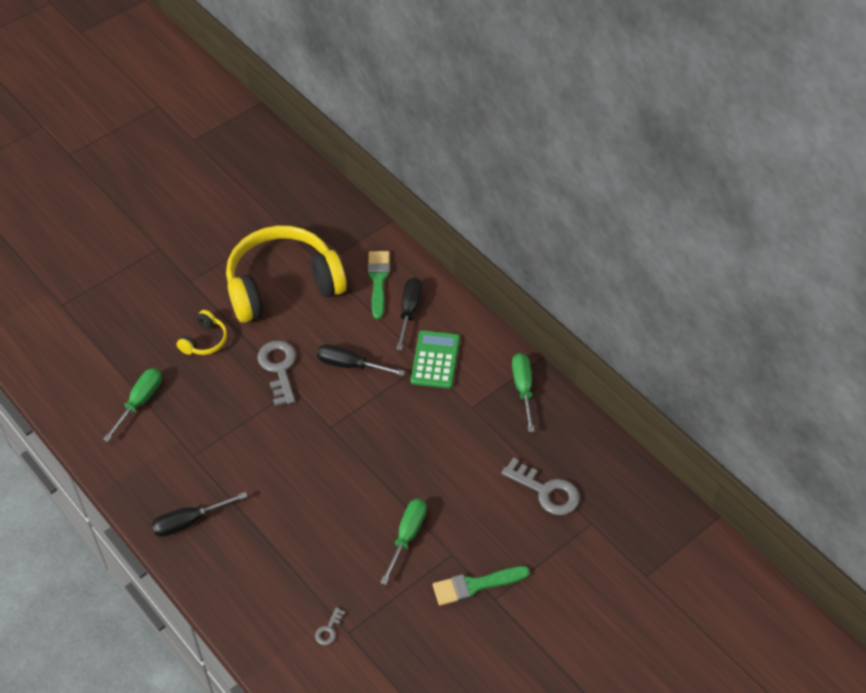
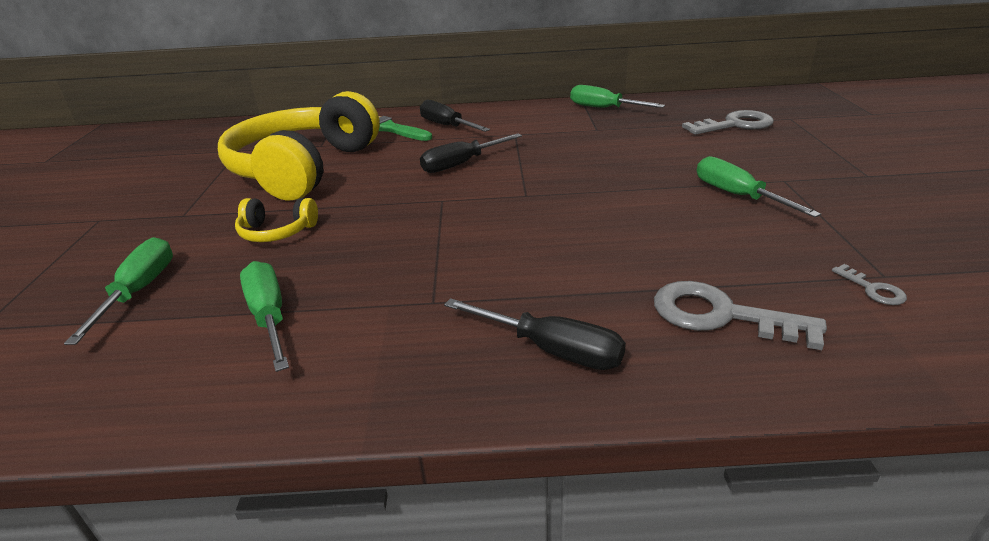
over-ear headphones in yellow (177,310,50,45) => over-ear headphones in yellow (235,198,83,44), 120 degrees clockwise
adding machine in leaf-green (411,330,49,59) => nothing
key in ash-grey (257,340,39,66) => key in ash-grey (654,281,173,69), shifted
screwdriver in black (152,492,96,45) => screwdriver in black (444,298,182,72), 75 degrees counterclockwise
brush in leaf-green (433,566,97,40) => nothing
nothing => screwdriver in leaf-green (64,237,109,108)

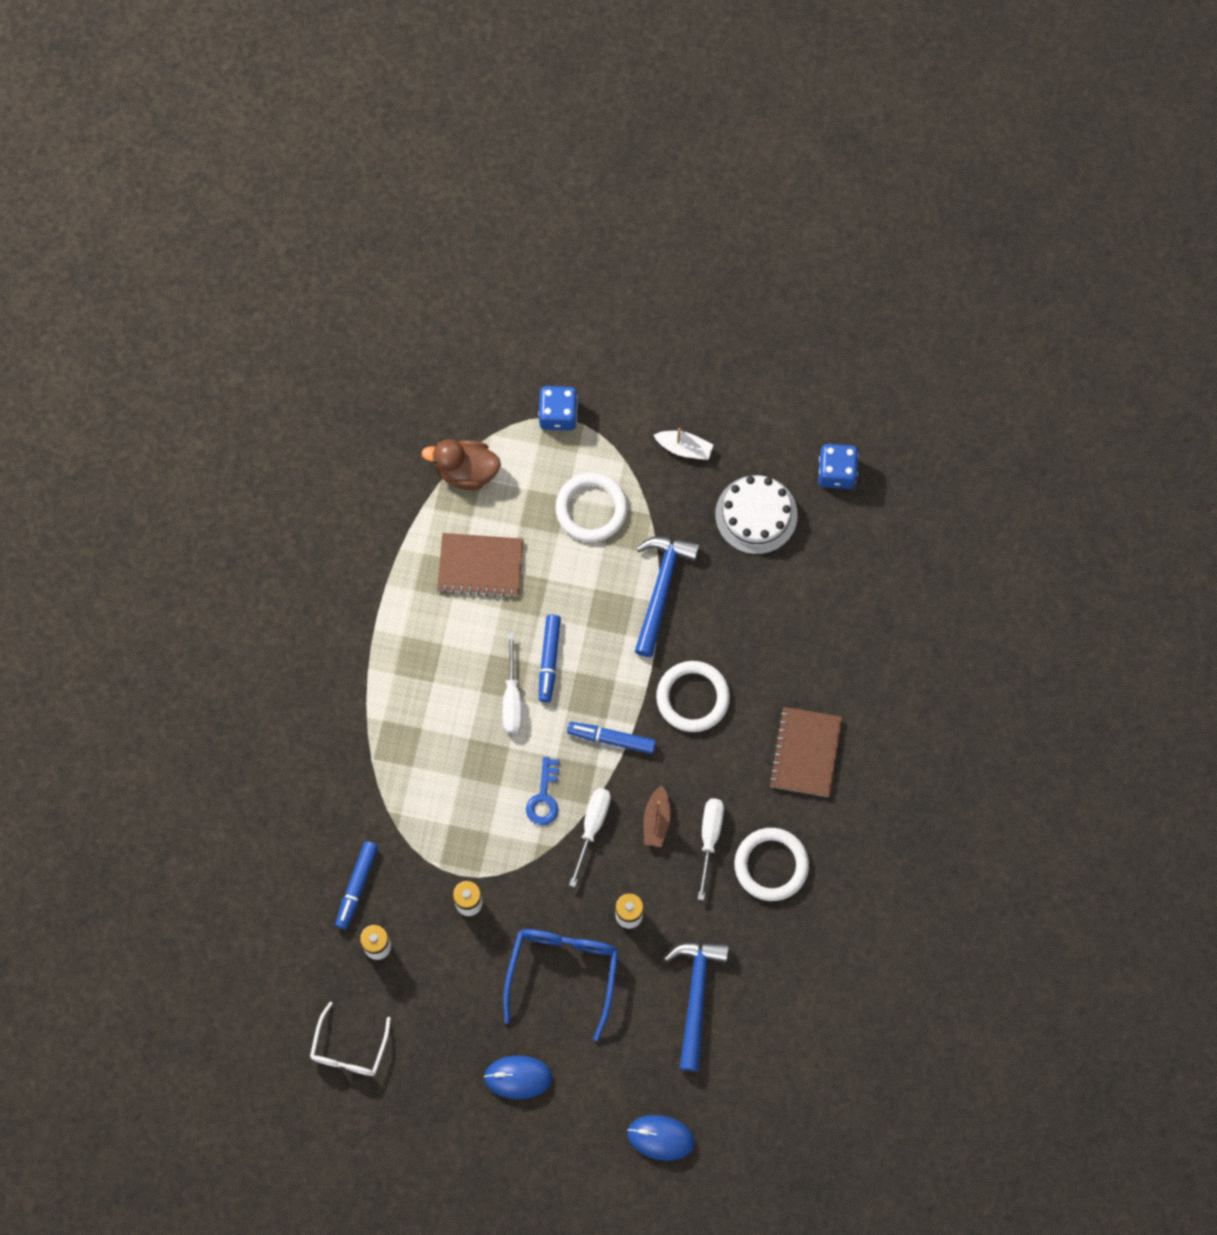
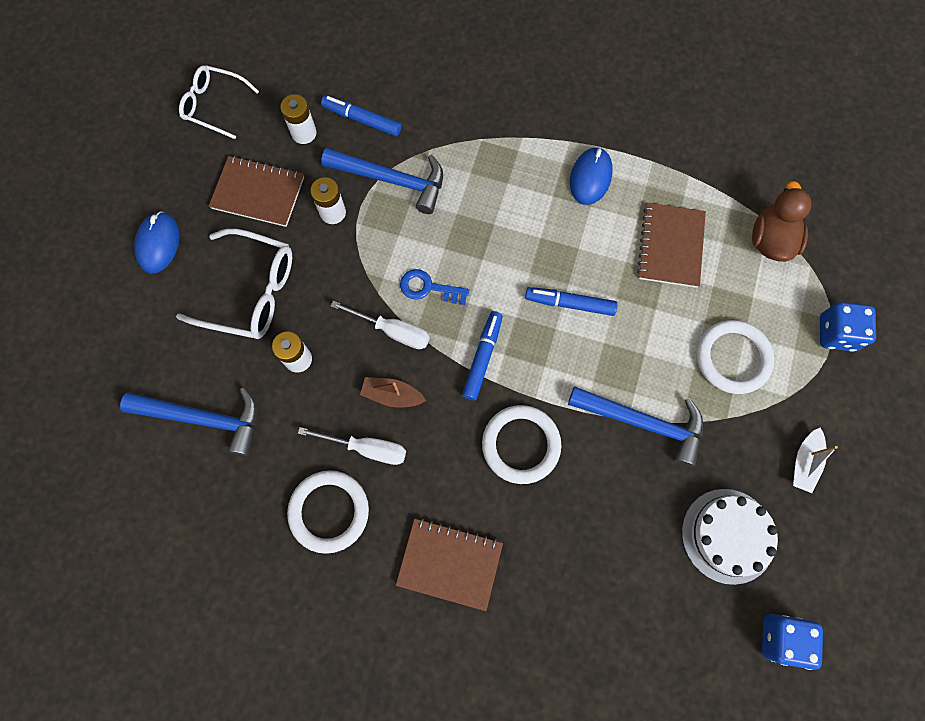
screwdriver in pure white (503,634,19,99) => nothing
glasses in royal blue (503,929,116,112) => glasses in pure white (176,229,116,110)
PC mouse in royal blue (627,1115,68,46) => PC mouse in royal blue (570,147,43,58), shifted
nothing => hammer in royal blue (321,148,122,66)
nothing => exercise book in dark brown (209,156,95,71)

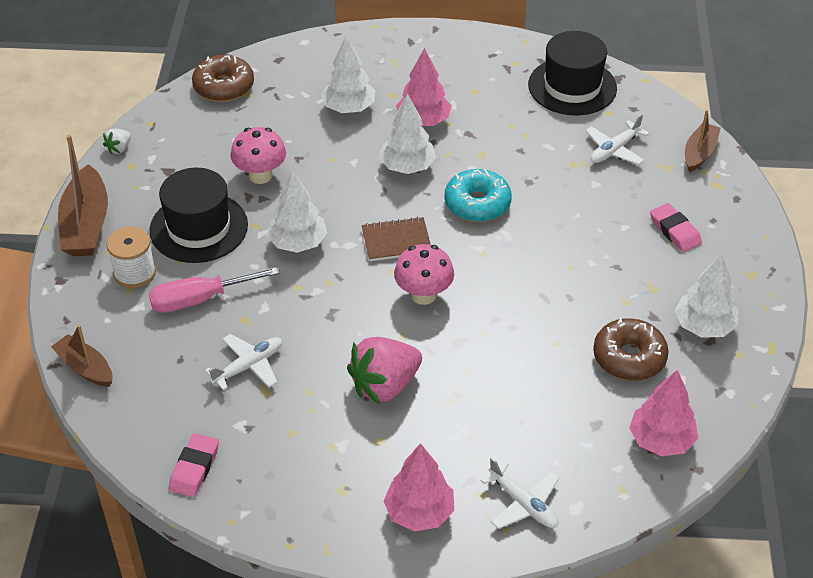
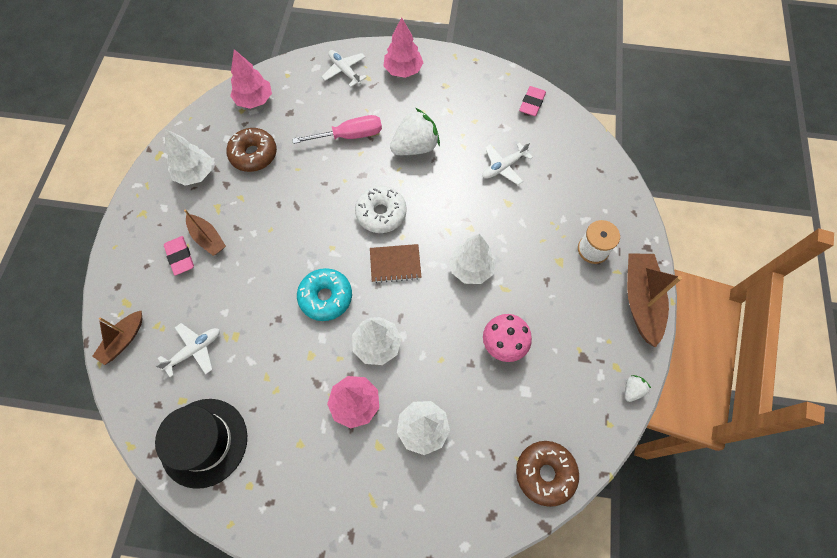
hat in black (150,168,98,95) => nothing
toadstool in rose-pink (394,244,60,61) => donut in pure white (355,186,52,47)
screwdriver in rose-pink (149,267,131,46) => screwdriver in rose-pink (292,115,90,29), shifted
toy boat in dark brown (51,325,61,62) => toy boat in dark brown (184,209,42,47), shifted
strawberry in rose-pink (347,337,75,67) => strawberry in pure white (390,108,50,47)

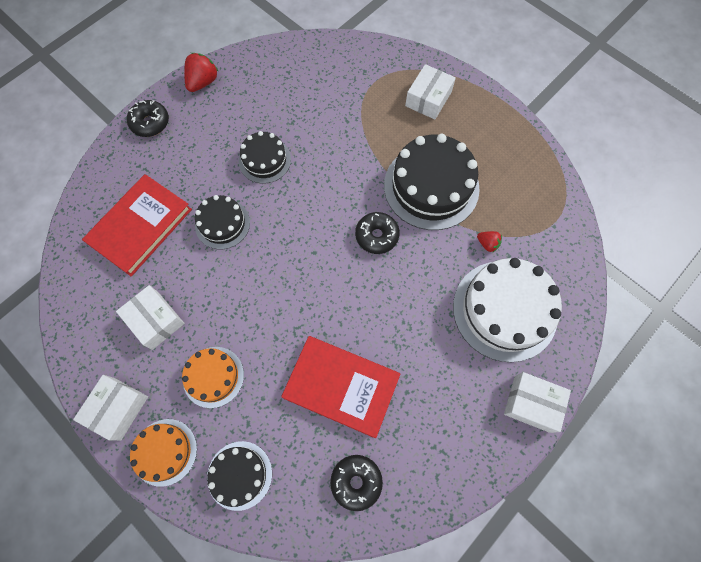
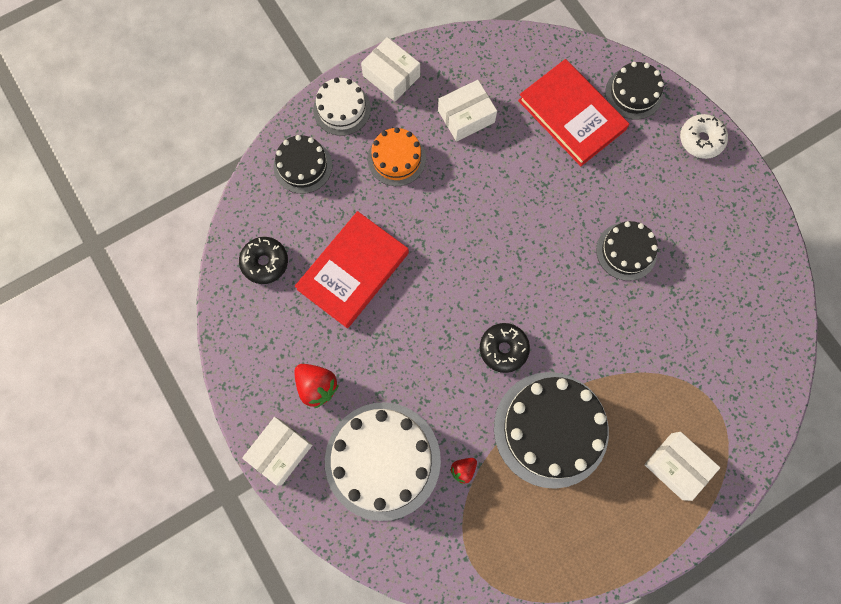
strawberry in scarlet (184,53,35,39) => strawberry in scarlet (294,364,45,45), shifted
donut in black (127,100,42,37) => donut in pure white (680,114,48,45)
layer cake in black (195,195,55,54) => layer cake in black (605,62,59,58), shifted
layer cake in orange (130,419,67,68) => layer cake in pure white (313,77,58,59)

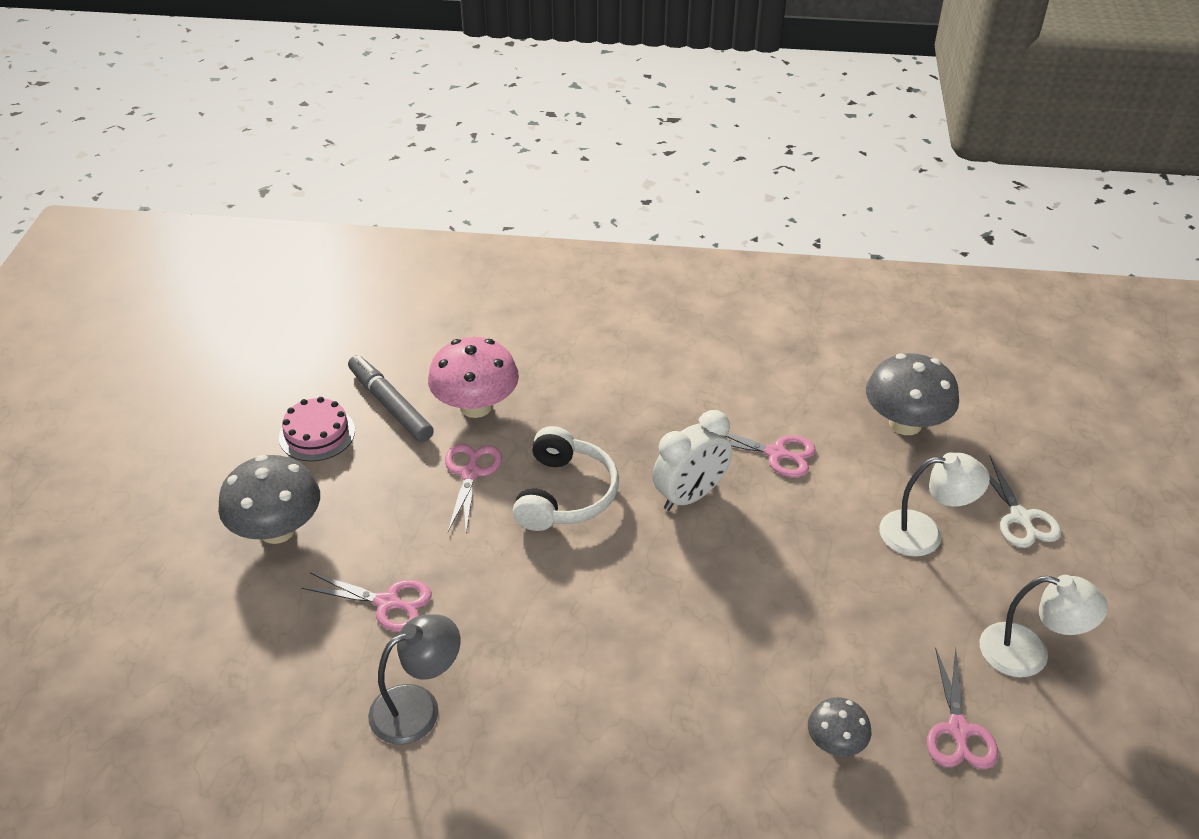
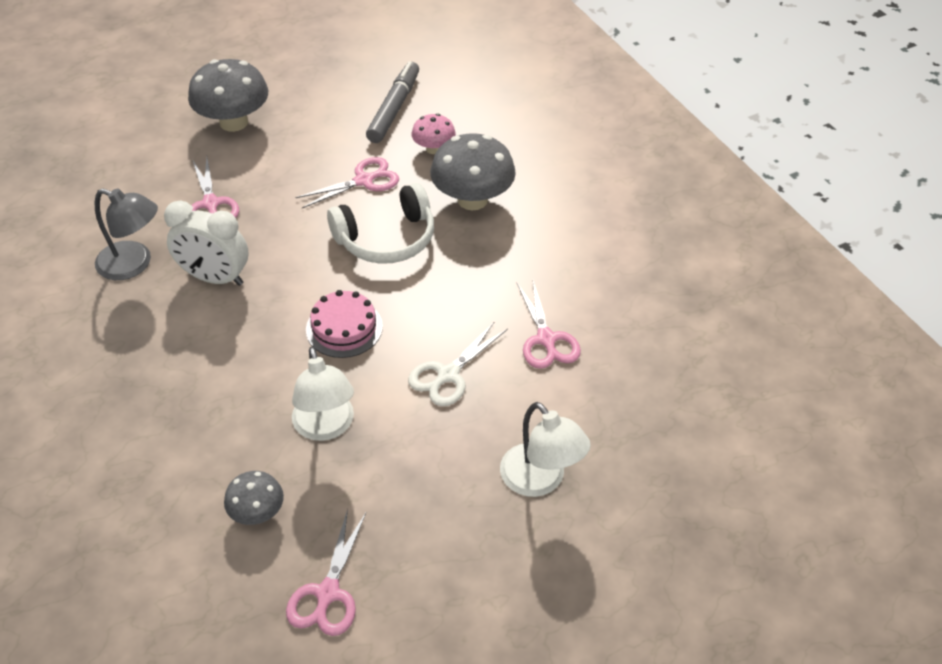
toadstool in rose-pink (428,337,91,81) => toadstool in rose-pink (412,114,44,40), x0.55
toadstool in ash-grey (866,353,93,82) => toadstool in ash-grey (430,133,86,78), shifted
layer cake in rose-pink (279,397,76,64) => layer cake in rose-pink (306,290,77,68), shifted
alarm clock in pure white (652,410,80,101) => alarm clock in pure white (164,200,85,86), shifted
shears in pure white (989,456,72,92) => shears in pure white (408,322,100,84), shifted
desk lamp in pure white (979,575,129,102) => desk lamp in pure white (292,347,62,94), shifted
shears in rose-pink (927,647,71,122) => shears in rose-pink (286,509,80,127), 45 degrees counterclockwise

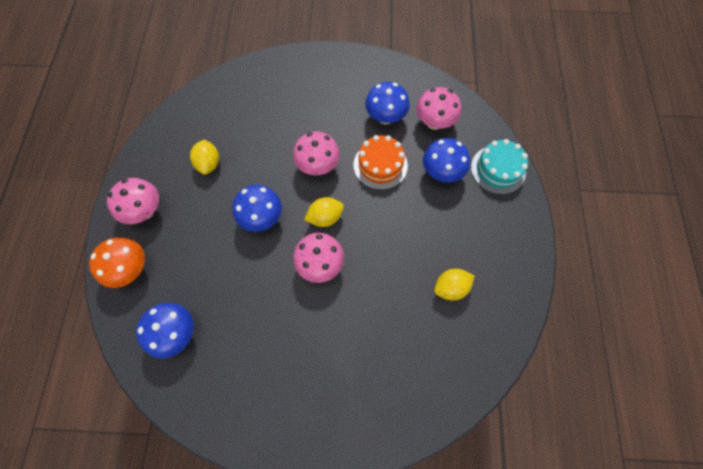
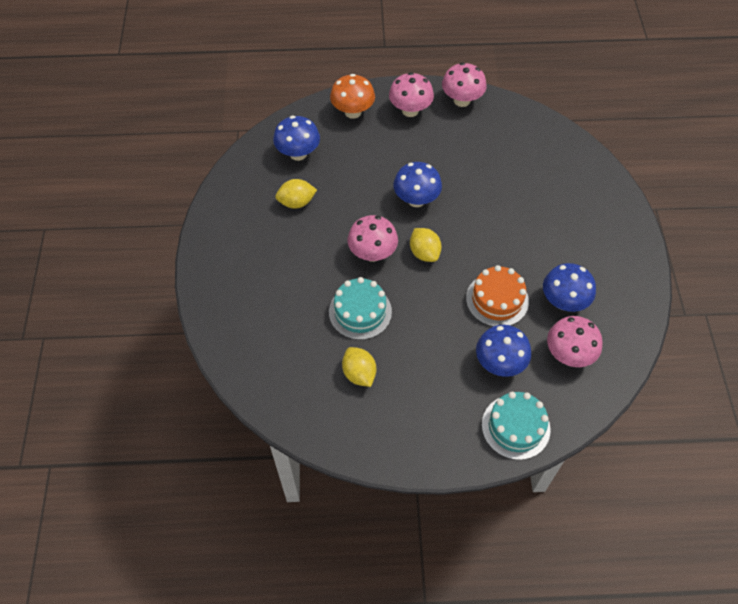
toadstool in rose-pink (293,132,47,43) => toadstool in rose-pink (442,62,45,45), shifted
toy lemon in yellow (190,139,29,36) => toy lemon in yellow (275,179,42,30), shifted
nothing => layer cake in turquoise (329,277,63,63)

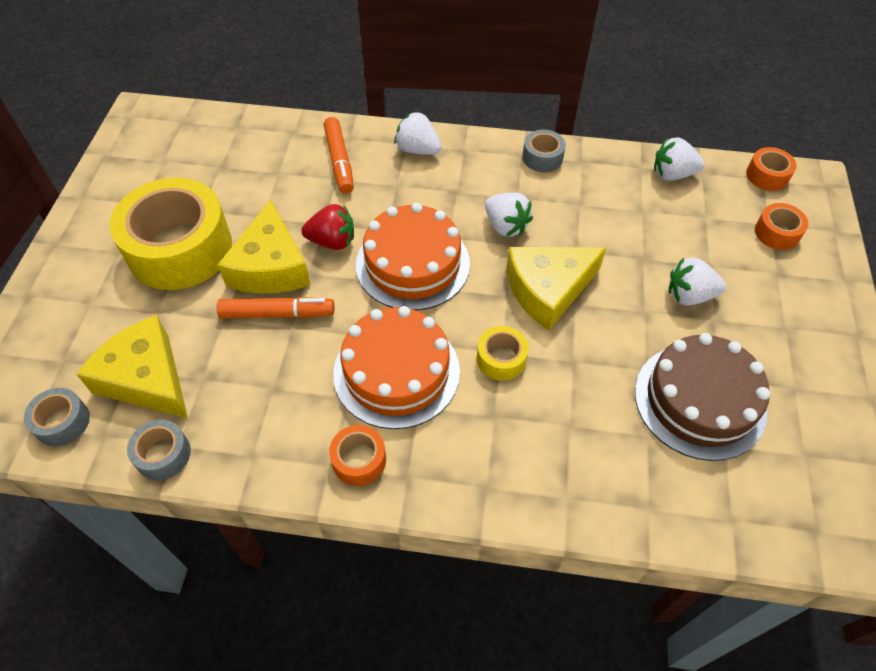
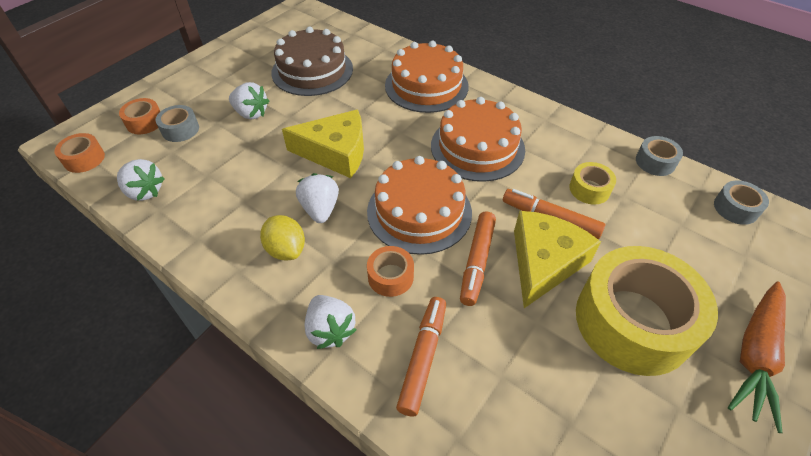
roll of tape in ash-grey (522,130,44,42) => roll of tape in ash-grey (156,105,43,37), shifted
strawberry in scarlet (301,204,53,46) => marker in orange (460,211,36,95)
cheese in yellow (76,315,112,103) => nothing
roll of tape in yellow (477,326,52,55) => roll of tape in yellow (569,162,47,42), shifted
roll of tape in orange (329,425,57,61) => roll of tape in orange (367,246,47,51), shifted
nothing => layer cake in orange (385,41,84,72)
nothing => toy lemon in yellow (260,215,45,45)
nothing => toy carrot in orange (728,281,58,152)

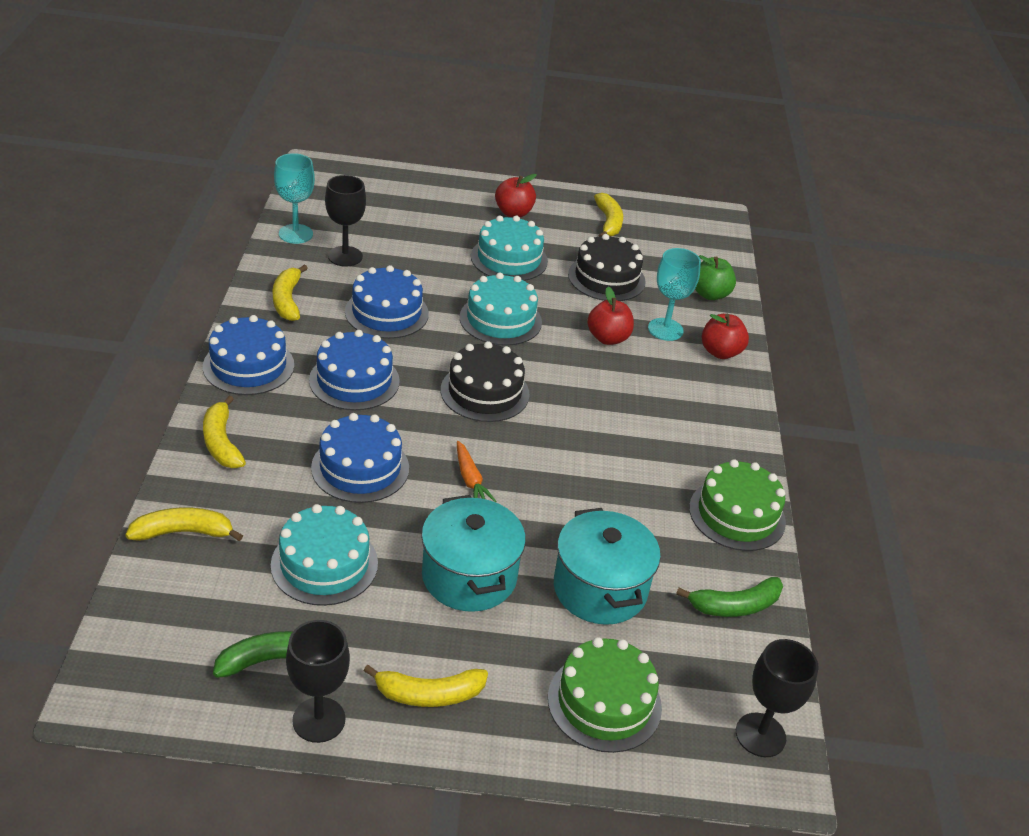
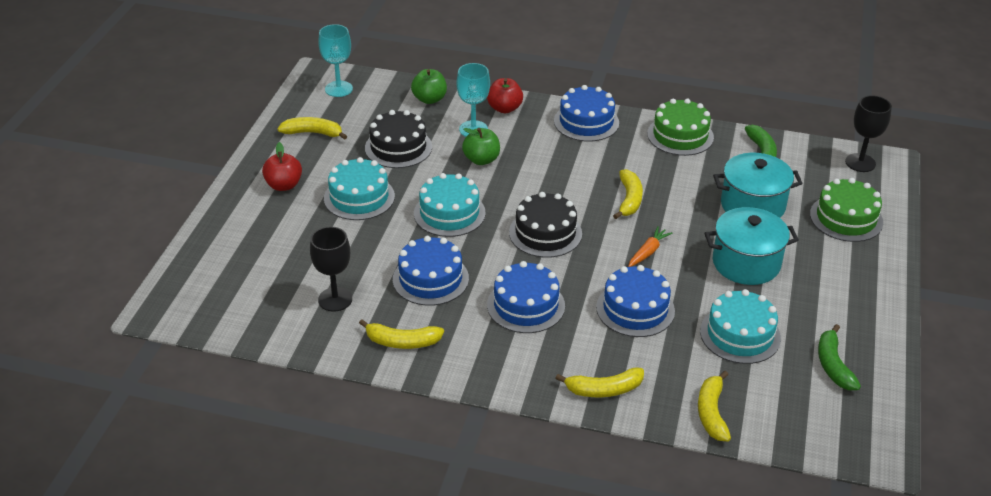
chalice in turquoise (274,153,41,91) => chalice in turquoise (318,24,35,73), shifted
apple fruit in scarlet (587,287,47,58) => apple fruit in leaf-green (462,128,38,37)
layer cake in royal blue (203,315,91,80) => layer cake in royal blue (554,85,65,57), shifted
toy carrot in orange (457,441,39,61) => toy carrot in orange (628,226,44,41), 45 degrees counterclockwise
chalice in black (286,620,64,123) => nothing
banana in yellow (364,665,124,42) => banana in yellow (613,169,30,50), shifted

